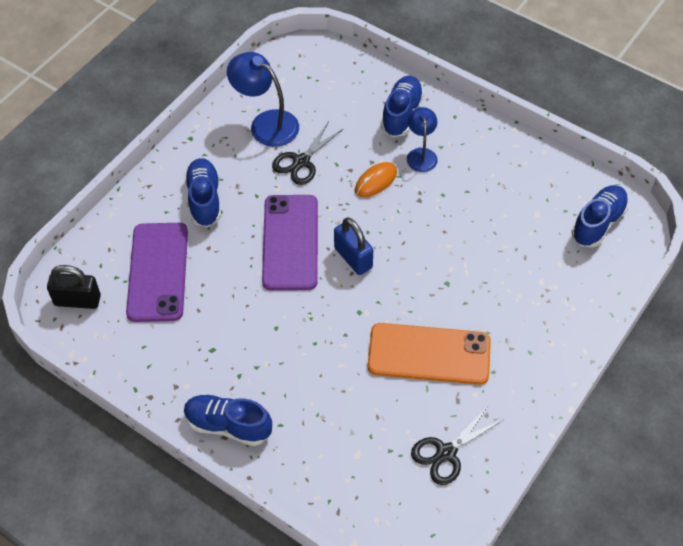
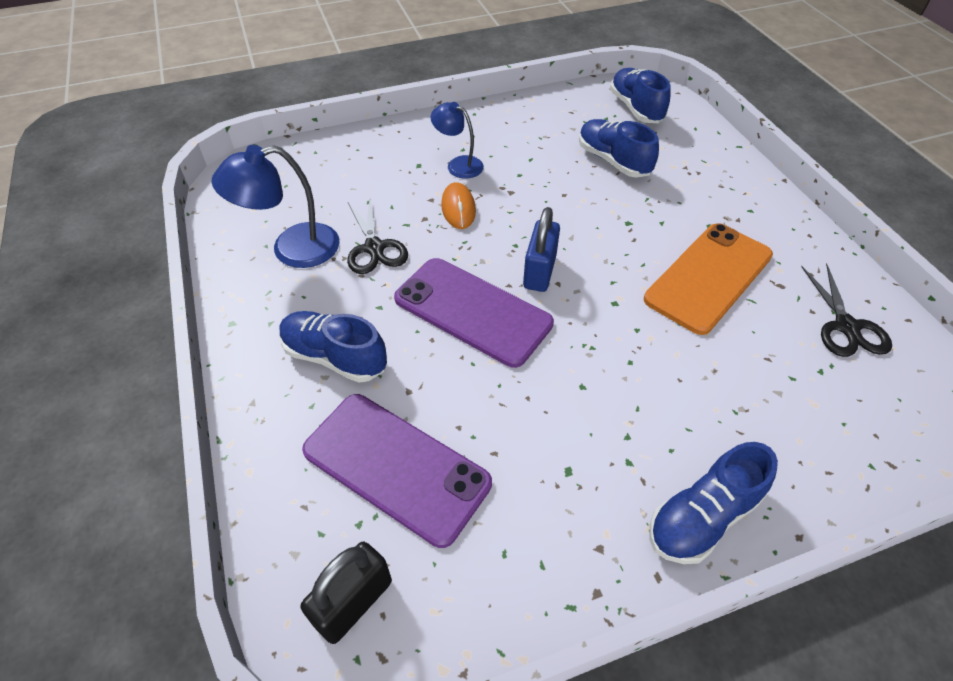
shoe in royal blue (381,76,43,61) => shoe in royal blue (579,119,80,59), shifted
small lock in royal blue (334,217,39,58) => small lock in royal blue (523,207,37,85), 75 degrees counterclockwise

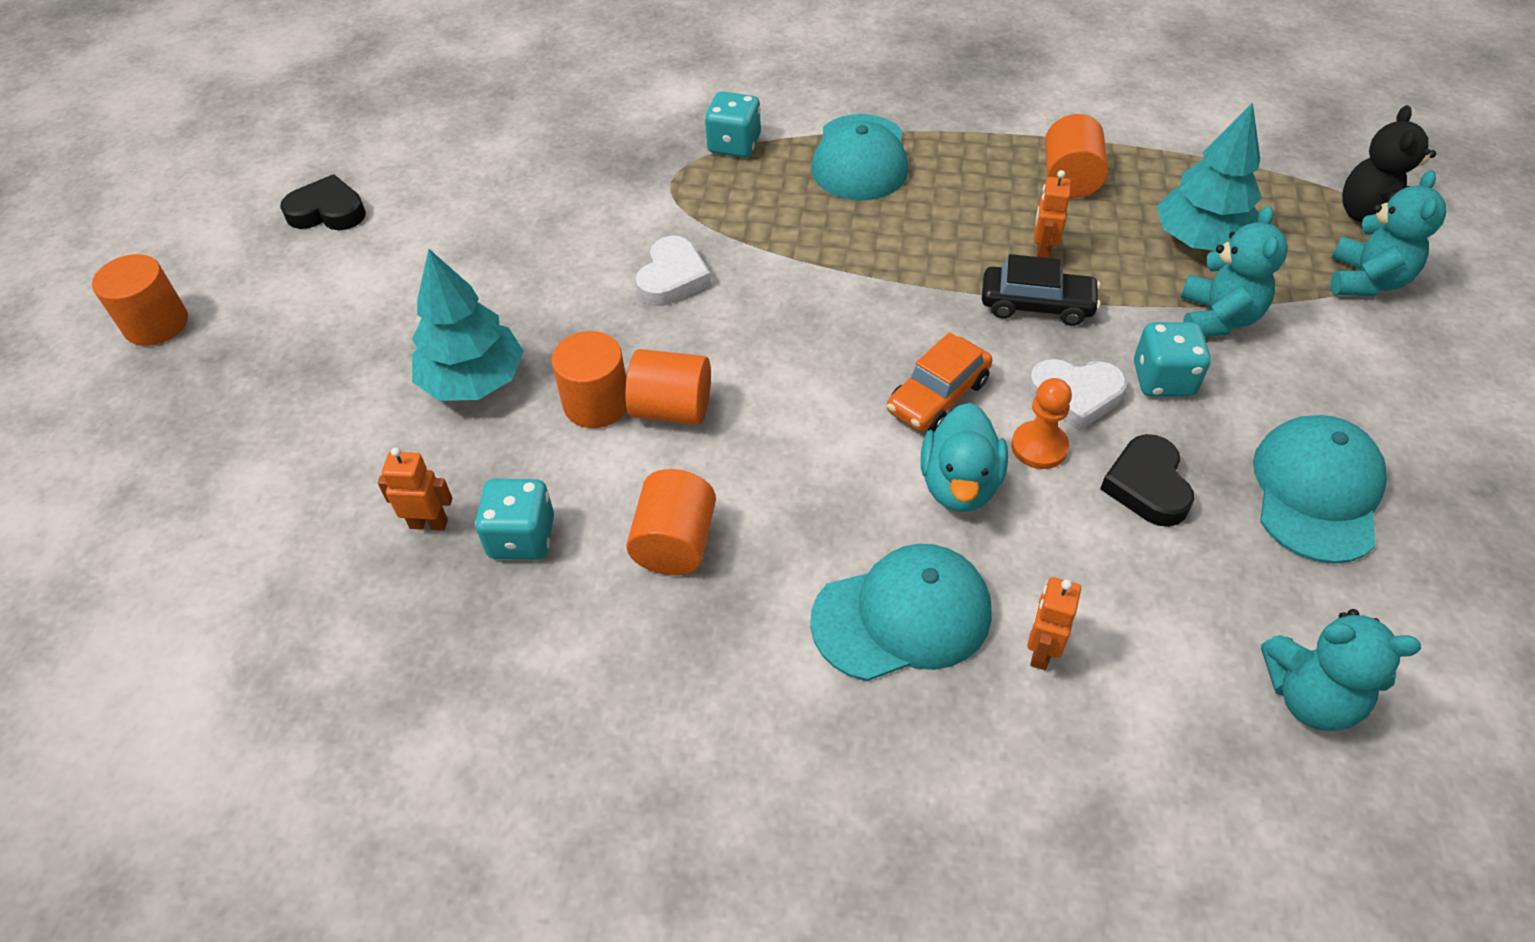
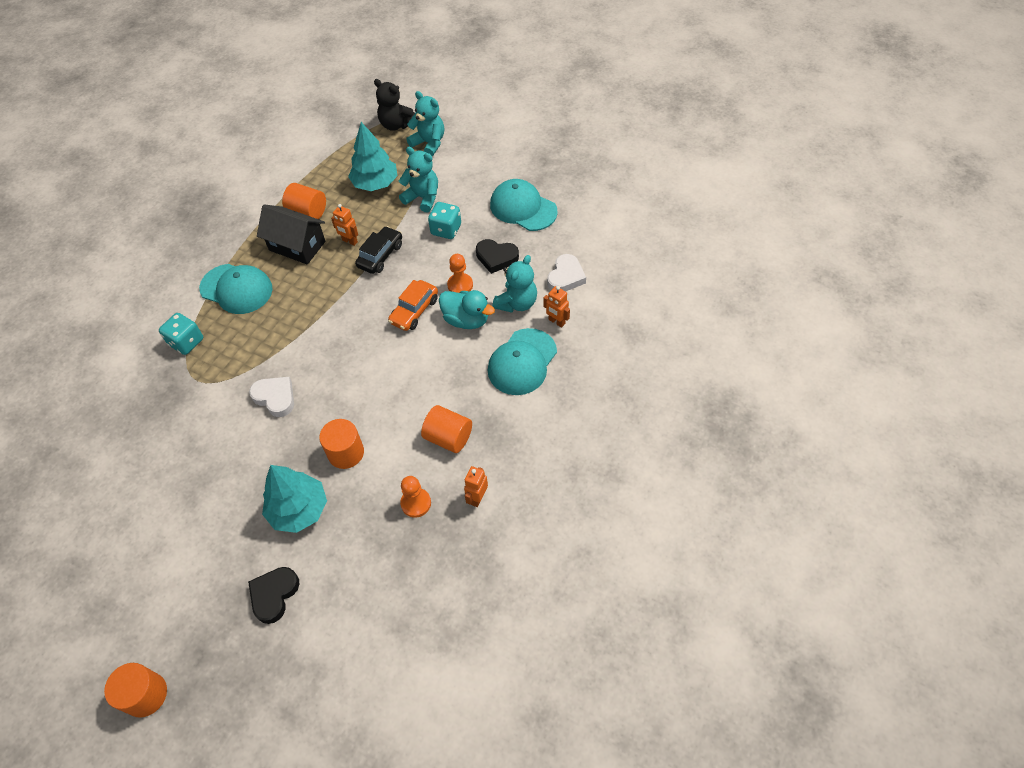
heart shape in black (280,174,86,56) => heart shape in black (248,567,51,57), shifted
automobile in orange (887,332,105,100) => automobile in orange (388,280,50,51), 60 degrees clockwise
solid cylinder in orange (625,349,86,76) => nothing
heart shape in pure white (1028,359,99,72) => heart shape in pure white (547,254,39,37), shifted
toy robot in orange (378,447,74,84) => toy robot in orange (464,466,24,41), shifted
dice in turquoise (475,479,79,81) => game pawn in orange (400,476,31,42)
baseball cap in turquoise (810,544,182,137) => baseball cap in turquoise (488,328,69,67), 150 degrees counterclockwise
teddy bear in turquoise (1261,609,160,122) => teddy bear in turquoise (493,255,44,58), shifted
nothing => cottage in black (257,205,69,59)

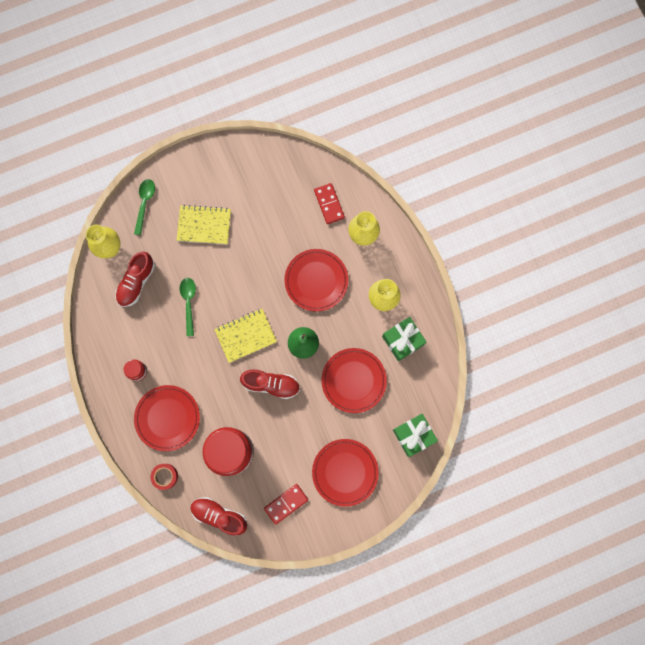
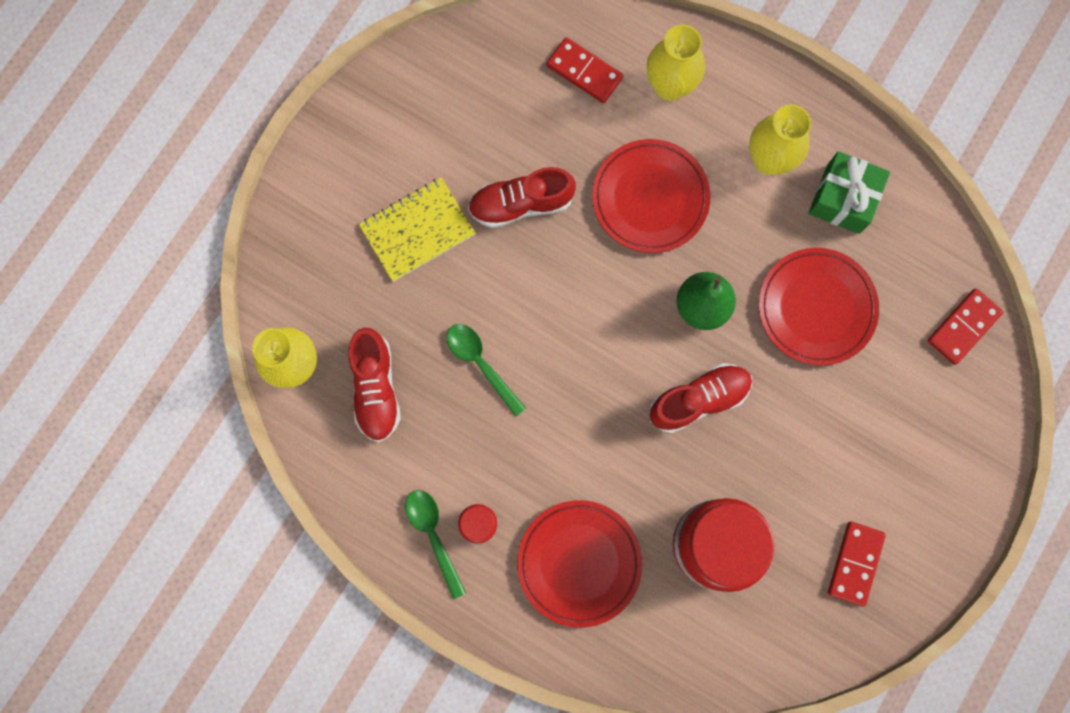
teaspoon in leaf-green (134,179,21,56) => teaspoon in leaf-green (405,490,61,109), shifted
exercise book in yellow (214,309,63,54) => nothing
present in leaf-green (393,414,45,43) => domino in scarlet (927,288,76,77)
dinner plate in scarlet (312,439,67,68) => nothing
roll of tape in scarlet (150,464,28,26) => nothing
shoe in scarlet (190,497,57,39) => shoe in scarlet (468,167,108,61), shifted

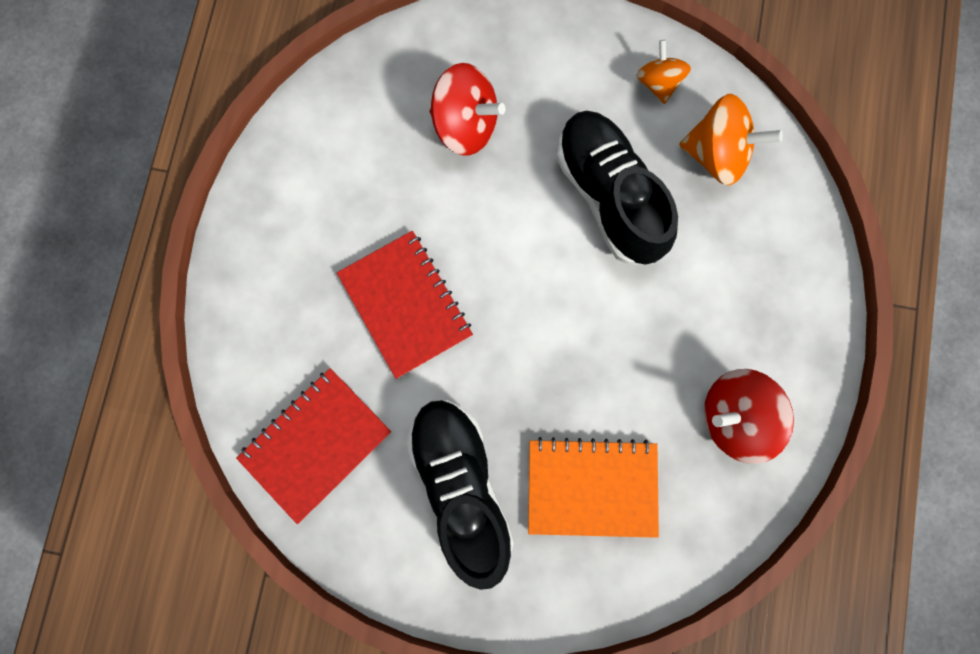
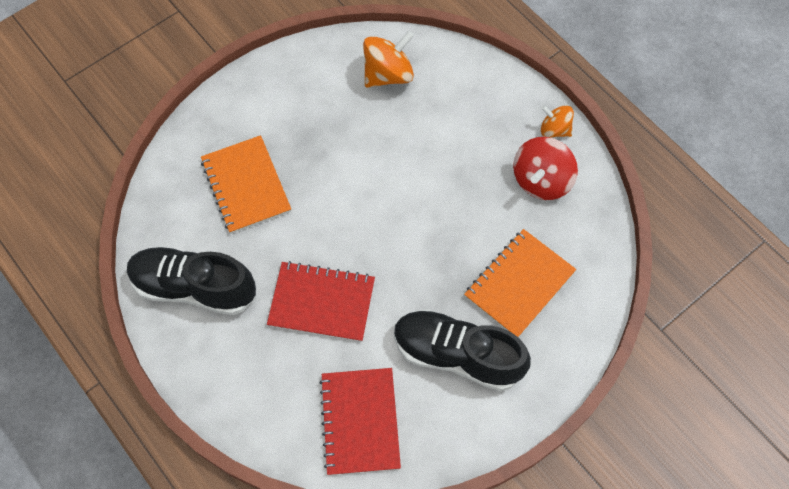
whirligig in orange (637,40,54,64) => whirligig in orange (541,105,33,32), shifted
whirligig in scarlet (430,63,75,93) => exercise book in orange (201,135,90,99)
shoe in black (556,111,122,154) => shoe in black (127,246,129,69), shifted

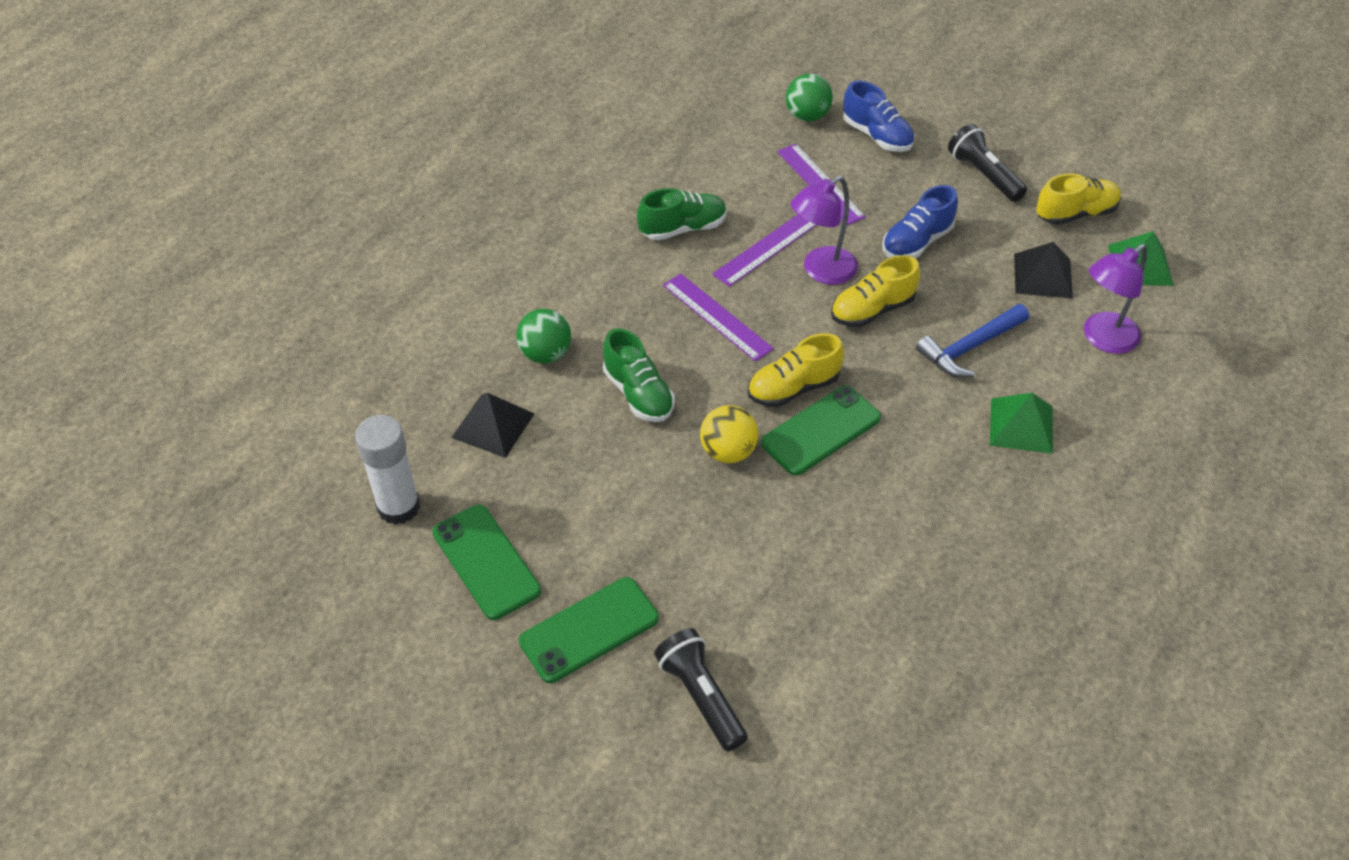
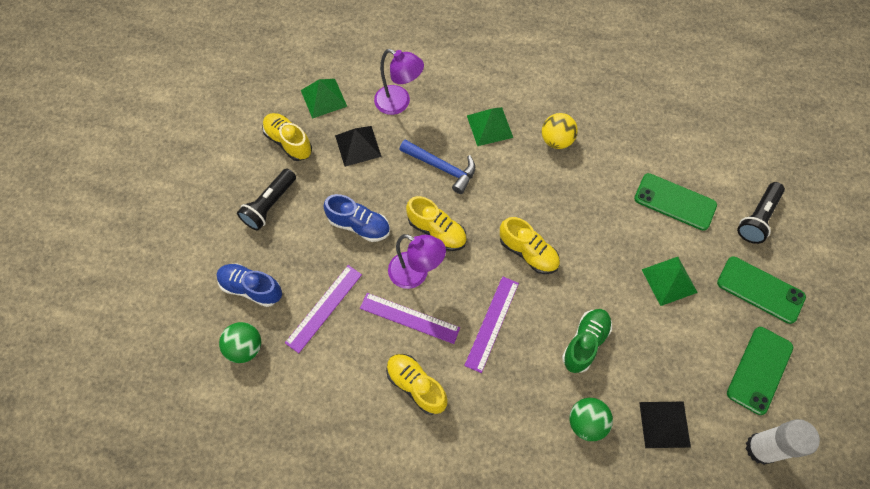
shoe in royal blue (843,80,71,72) => shoe in royal blue (217,263,65,44), 90 degrees counterclockwise
shoe in leaf-green (637,188,90,53) => shoe in yellow (386,354,62,61)
mobile phone in leaf-green (761,385,120,91) => mobile phone in leaf-green (634,173,83,58), shifted
play ball in yellow (700,405,58,58) => play ball in yellow (542,113,36,36), shifted
nothing => pyramid shape in leaf-green (641,257,57,49)

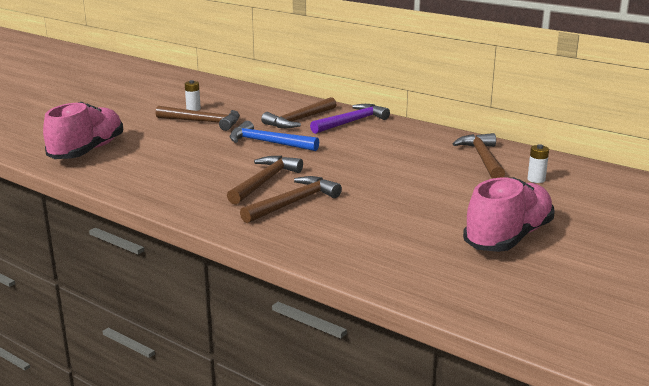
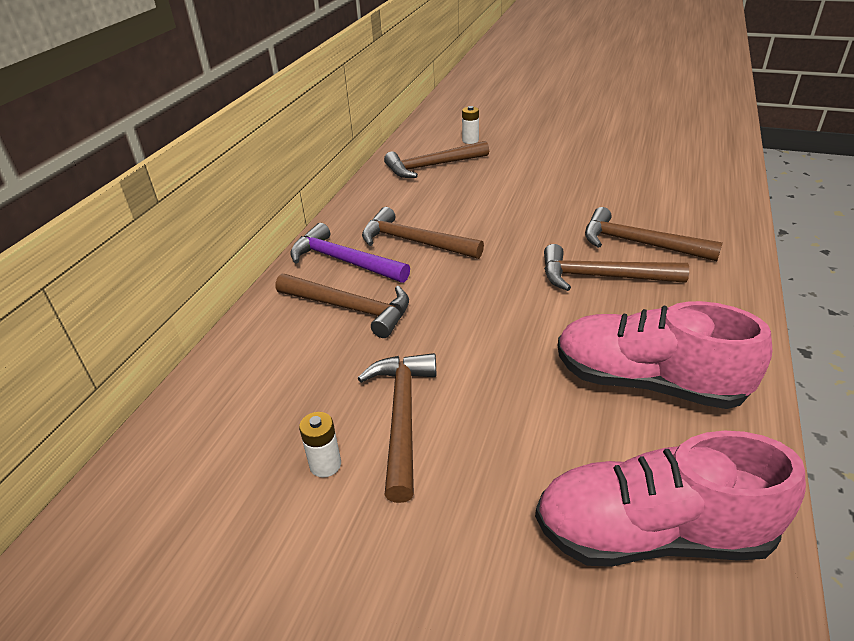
hammer in royal blue (229,121,90,30) => nothing
shoe in rose-pink (463,177,92,75) => shoe in rose-pink (558,301,214,108), shifted
nothing => hammer in dark brown (362,207,122,52)

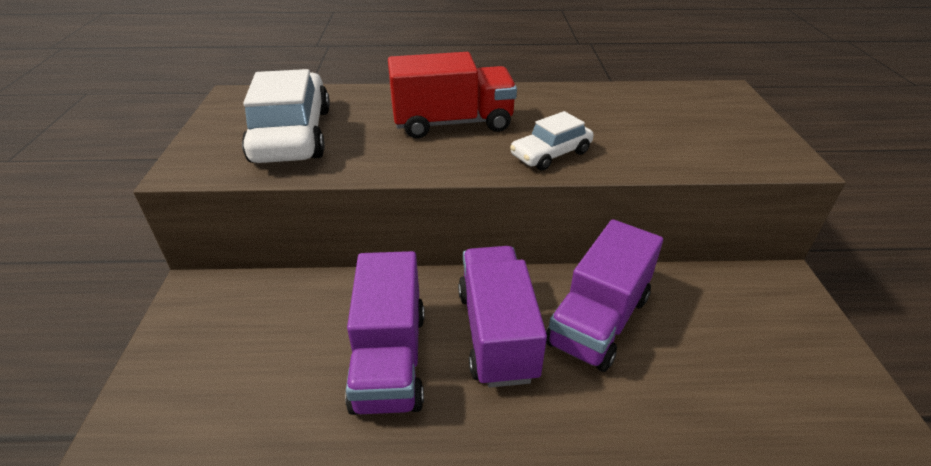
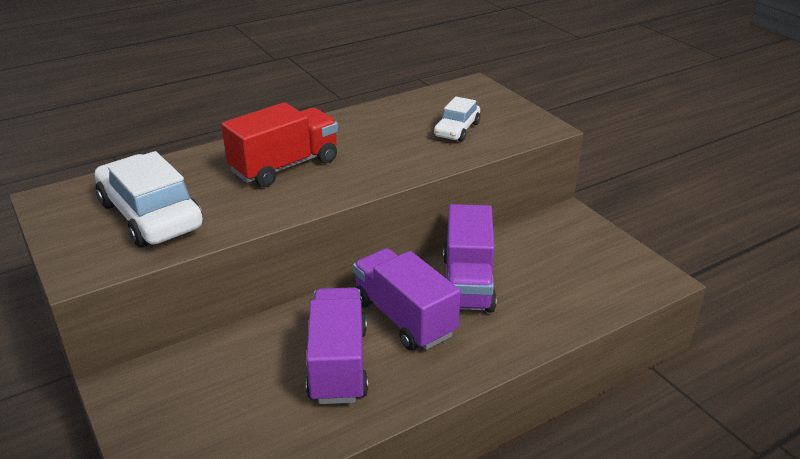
automobile in pure white (510,111,84,60) => automobile in pure white (434,96,46,46), shifted
truck in purple (345,251,80,164) => truck in purple (306,287,62,117), 150 degrees counterclockwise

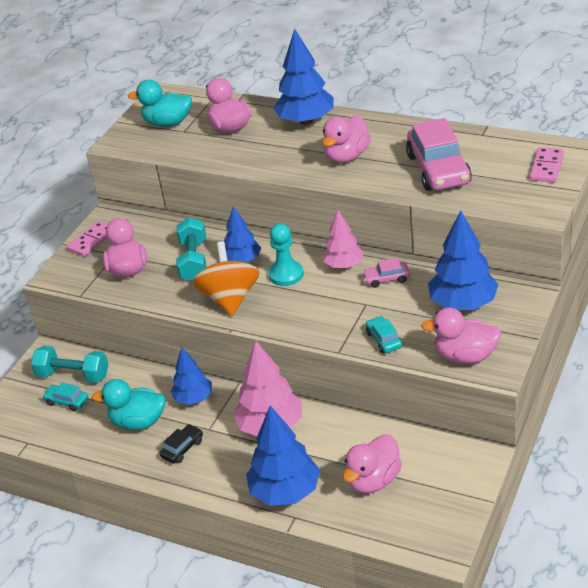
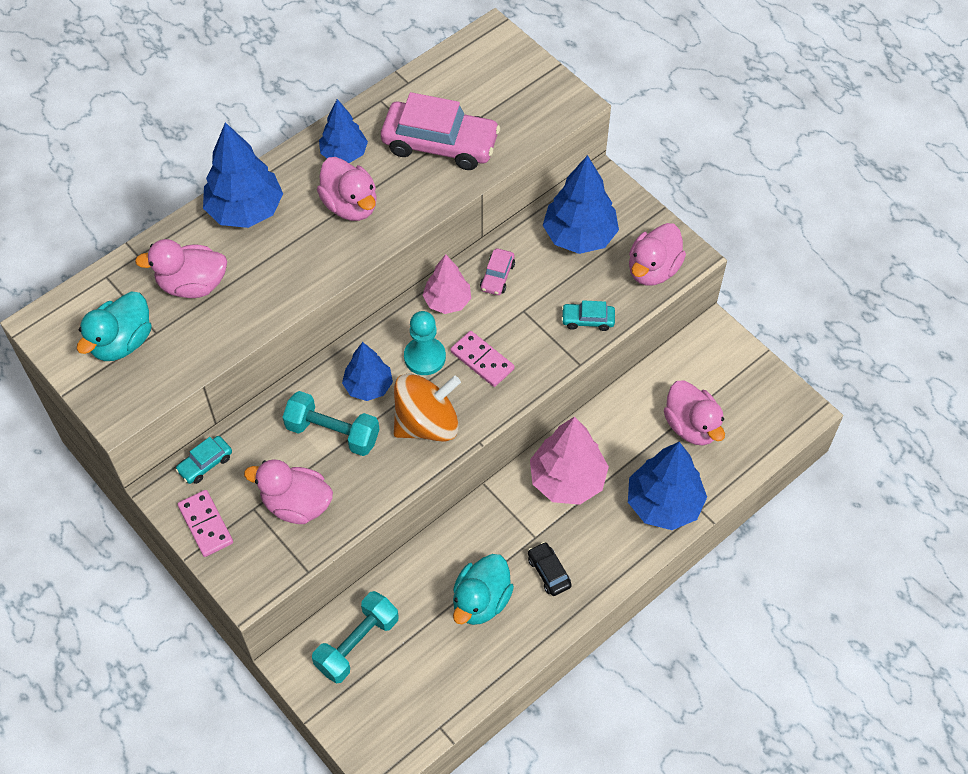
domino in rose-pink (530,147,34,35) => domino in rose-pink (450,331,65,56), shifted
whirligig in orange (193,241,67,75) => whirligig in orange (394,374,67,68), 135 degrees clockwise
toy tree in royal blue (171,347,41,58) => toy tree in royal blue (319,99,49,64), shifted
automobile in turquoise (42,382,46,30) => automobile in turquoise (175,436,57,48), shifted

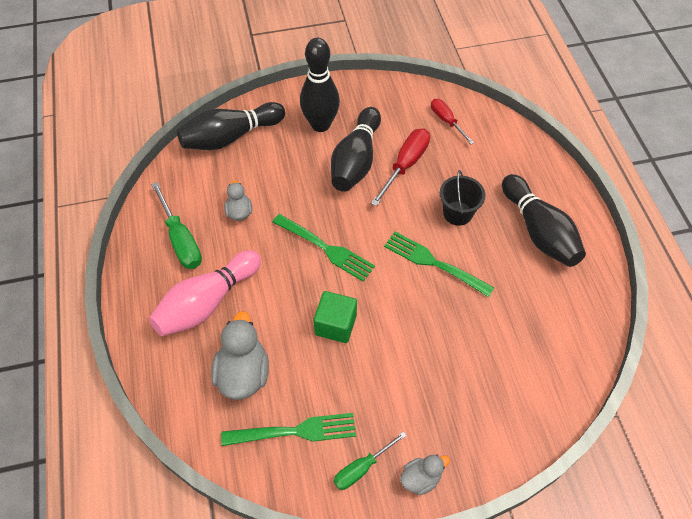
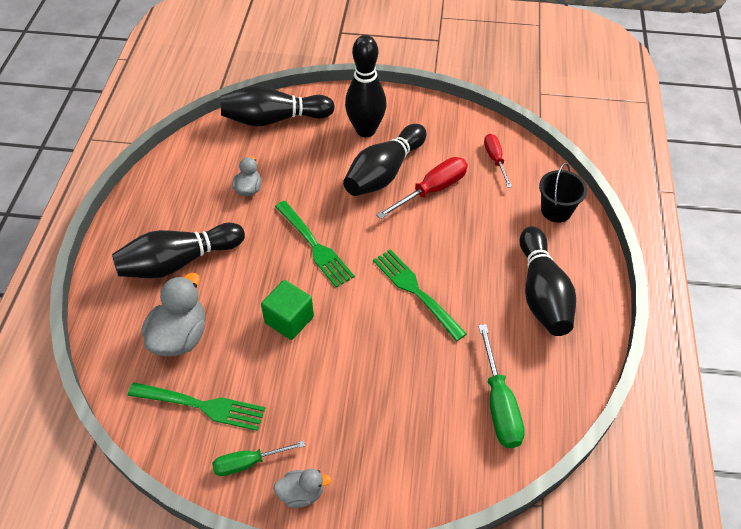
bucket in black (440,170,45,56) => bucket in black (539,163,48,60), shifted
screwdriver in leaf-green (151,182,51,87) => screwdriver in leaf-green (478,324,47,124), shifted
skittle in rose-pink (149,250,112,86) => skittle in black (112,223,133,55)

